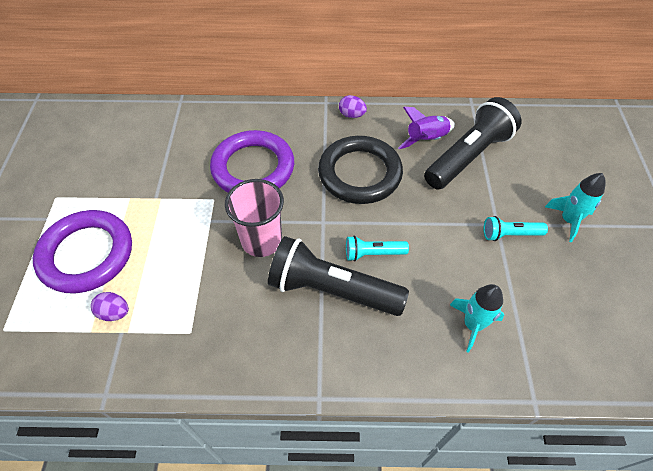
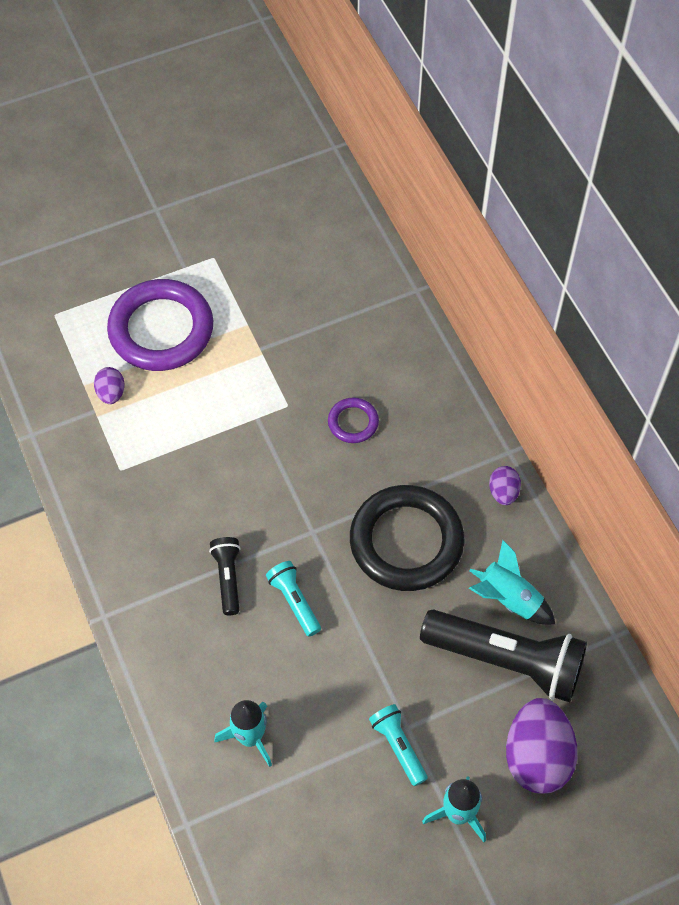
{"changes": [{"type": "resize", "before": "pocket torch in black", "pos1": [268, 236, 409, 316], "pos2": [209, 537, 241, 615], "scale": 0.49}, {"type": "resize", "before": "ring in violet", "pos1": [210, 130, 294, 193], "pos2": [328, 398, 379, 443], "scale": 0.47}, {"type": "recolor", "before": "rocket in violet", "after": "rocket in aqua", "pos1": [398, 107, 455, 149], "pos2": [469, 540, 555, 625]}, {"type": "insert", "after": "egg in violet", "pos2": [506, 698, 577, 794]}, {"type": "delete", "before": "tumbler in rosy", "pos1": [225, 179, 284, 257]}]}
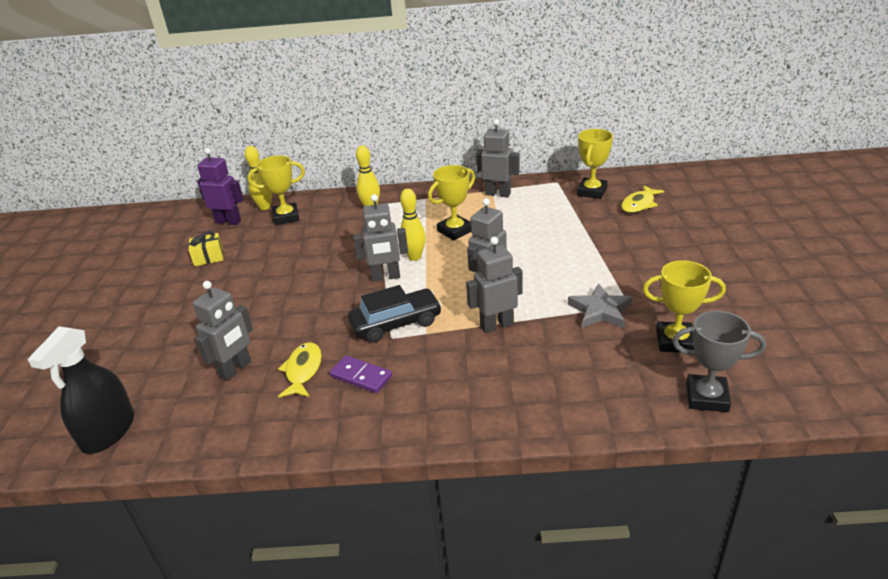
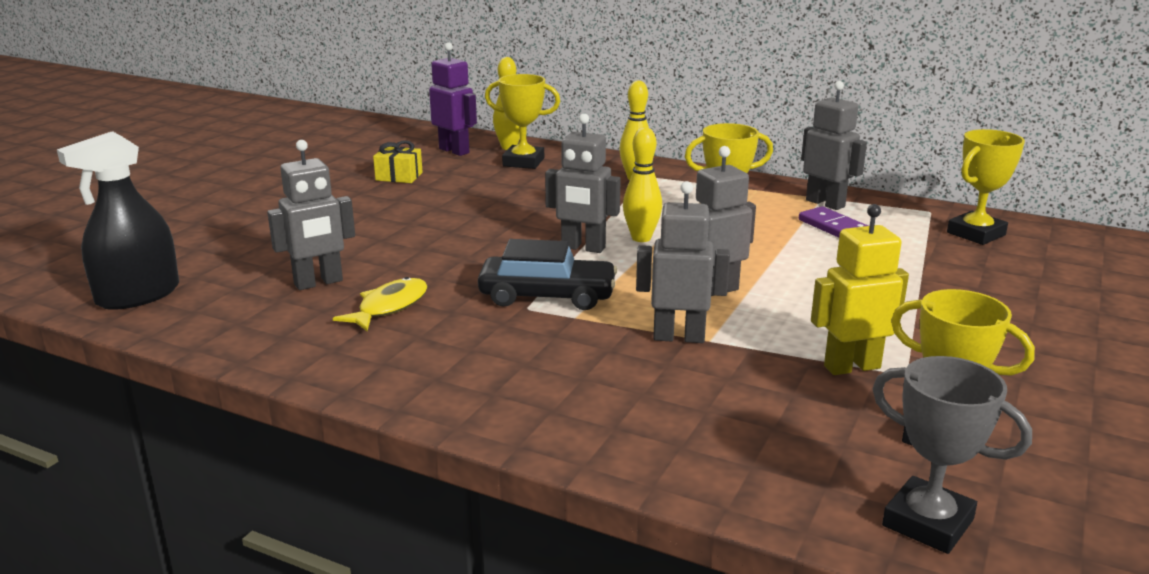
{"changes": [{"type": "move", "before": "domino tile in violet", "pos1": [329, 355, 392, 393], "pos2": [799, 206, 868, 238]}, {"type": "replace", "before": "five-pointed star in grey", "after": "robot in bright yellow", "pos1": [568, 284, 633, 328], "pos2": [811, 204, 909, 375]}, {"type": "delete", "before": "toy fish in bright yellow", "pos1": [621, 185, 664, 213]}]}
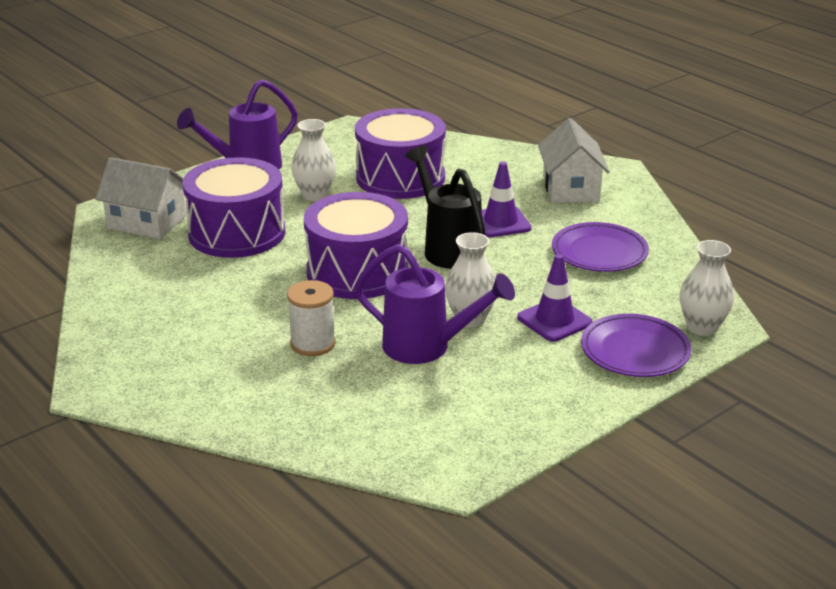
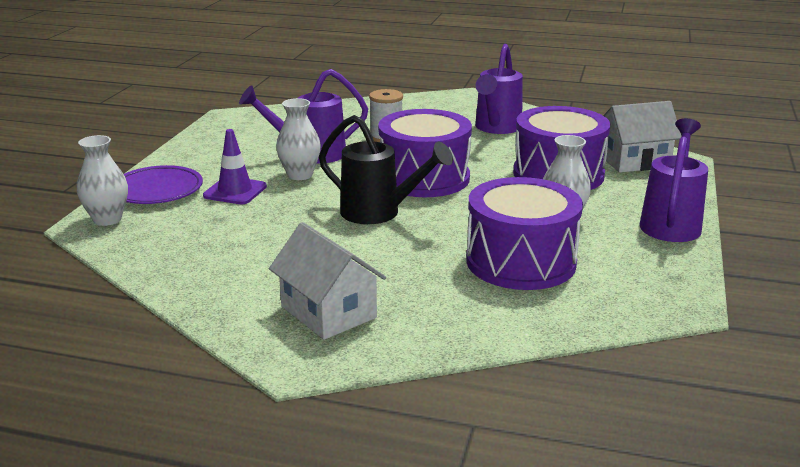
{"changes": [{"type": "insert", "after": "watering can in violet", "pos2": [475, 44, 523, 134]}, {"type": "delete", "before": "safety cone in violet", "pos1": [482, 162, 531, 237]}, {"type": "delete", "before": "flat dish in violet", "pos1": [552, 222, 649, 272]}]}
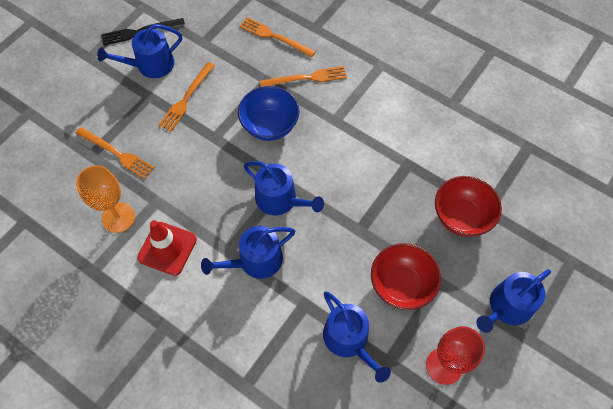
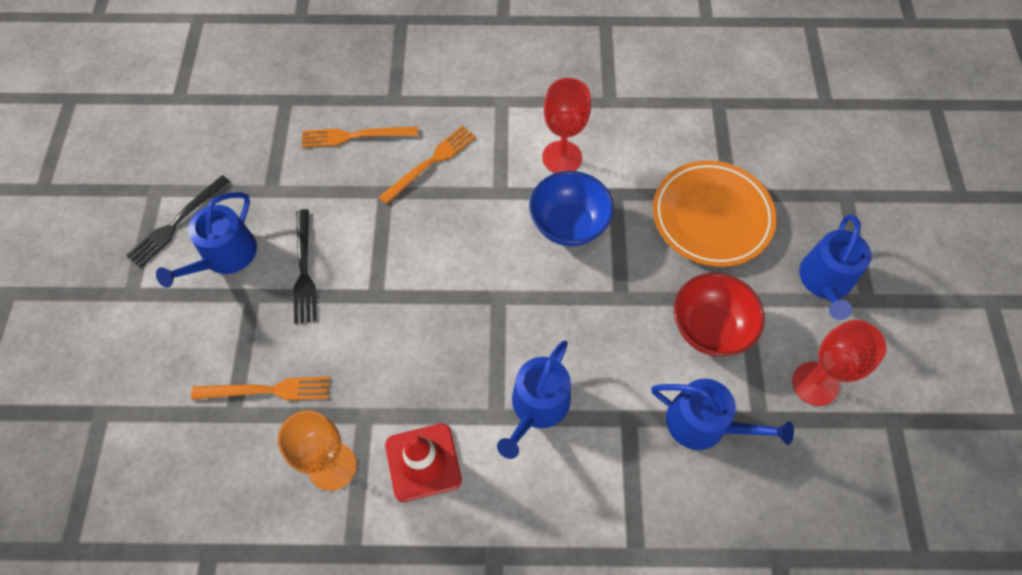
{"changes": [{"type": "recolor", "before": "fork in orange", "after": "fork in black", "pos1": [159, 62, 215, 132], "pos2": [293, 209, 316, 324]}, {"type": "move", "before": "bowl in cobalt", "pos1": [238, 86, 300, 141], "pos2": [529, 171, 614, 247]}, {"type": "insert", "after": "goblet in crimson", "pos2": [542, 78, 591, 173]}, {"type": "replace", "before": "bowl in crimson", "after": "flat dish in orange", "pos1": [435, 176, 502, 237], "pos2": [653, 160, 777, 267]}, {"type": "delete", "before": "watering can in cobalt", "pos1": [244, 161, 324, 216]}]}
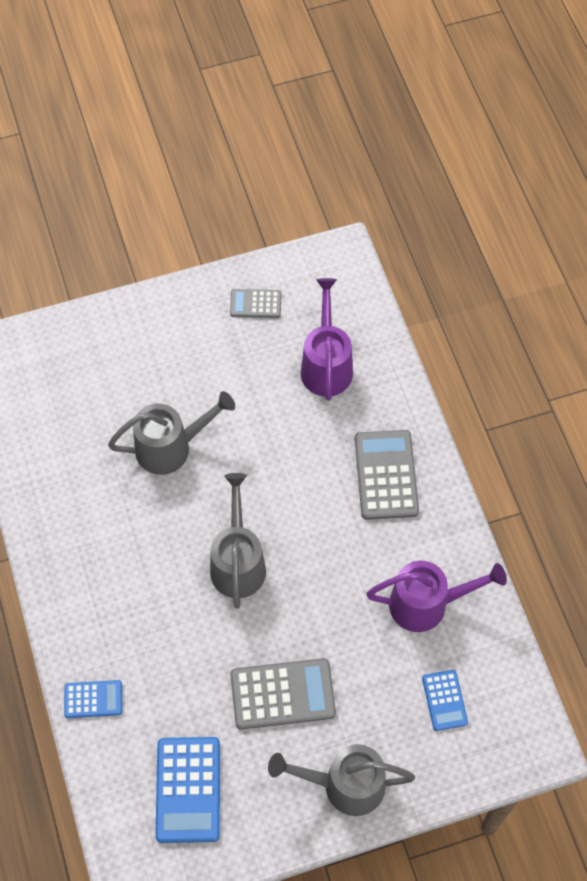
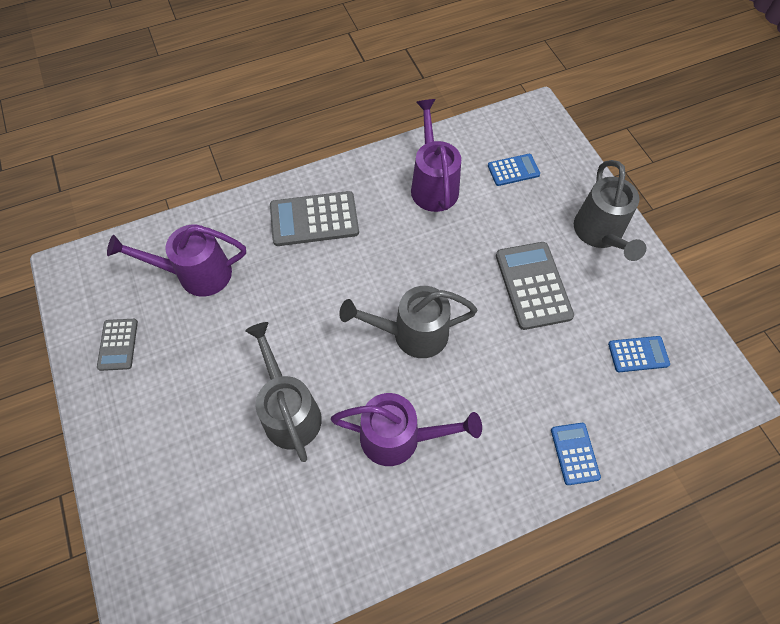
{"changes": [{"type": "insert", "after": "watering can in violet", "pos2": [331, 393, 482, 466]}, {"type": "resize", "before": "pocket calculator in cobalt", "pos1": [155, 737, 220, 843], "pos2": [608, 336, 670, 372], "scale": 0.57}]}
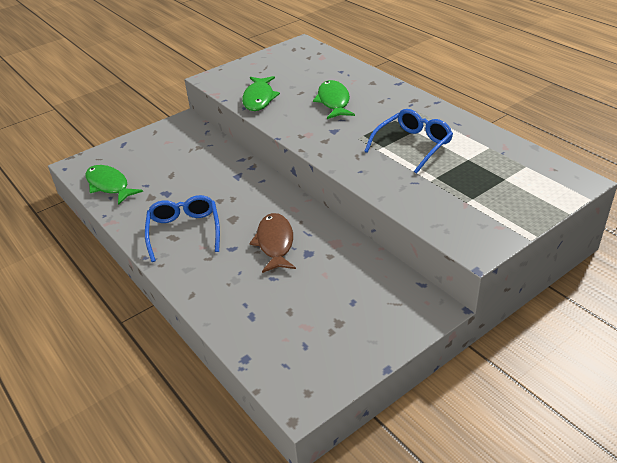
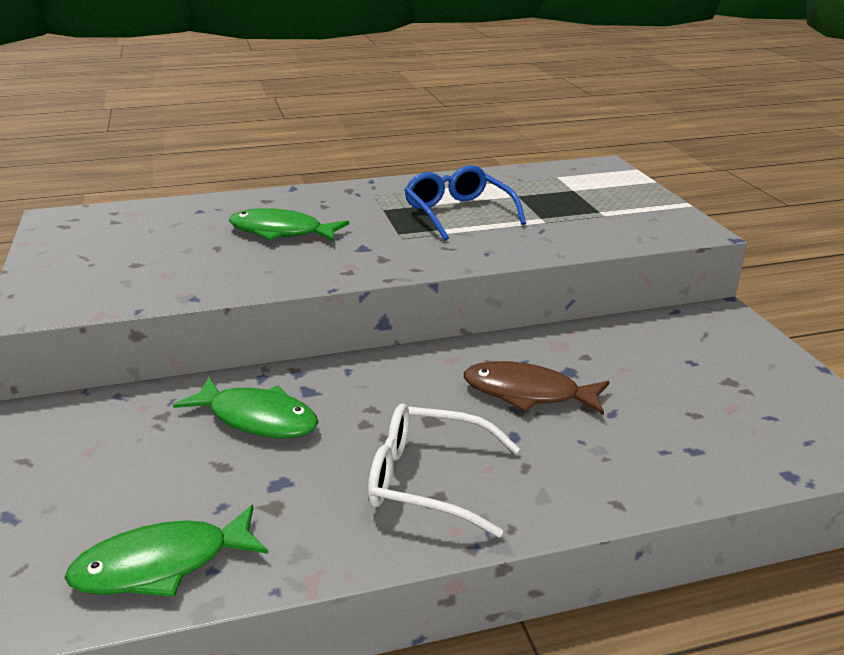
{"changes": [{"type": "move", "before": "toy fish in leaf-green", "pos1": [242, 76, 280, 111], "pos2": [173, 377, 318, 438]}, {"type": "recolor", "before": "eyeglasses in cobalt", "after": "eyeglasses in snow-white", "pos1": [145, 195, 220, 262], "pos2": [368, 403, 520, 537]}]}
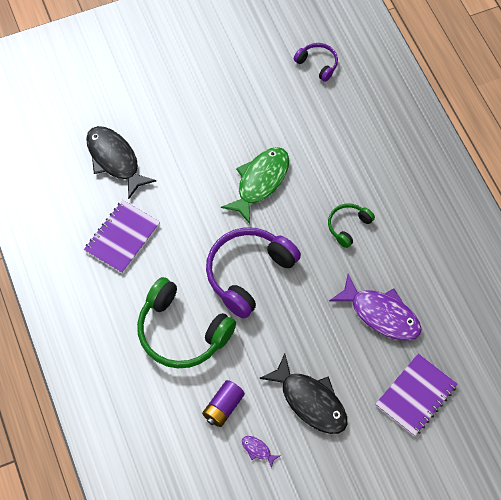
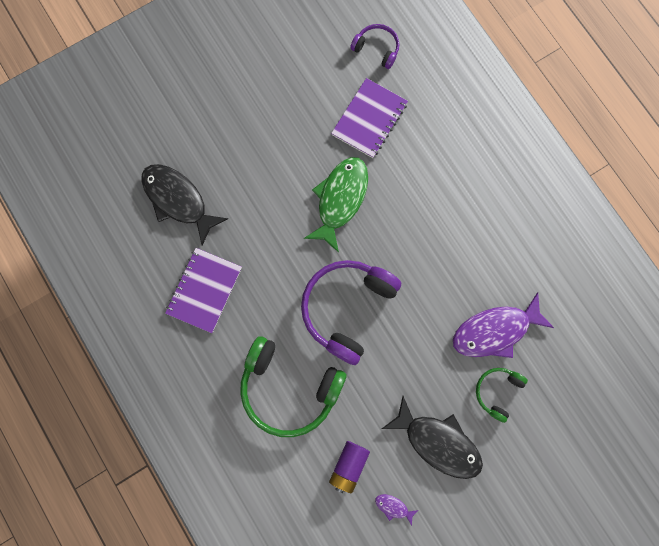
{"changes": [{"type": "move", "before": "notepad in violet", "pos1": [375, 353, 458, 437], "pos2": [331, 78, 408, 158]}, {"type": "rotate", "before": "toy fish in violet", "pos1": [329, 274, 422, 341], "pos2": [453, 292, 554, 358], "turn": 135}, {"type": "move", "before": "headset in leaf-green", "pos1": [328, 203, 375, 248], "pos2": [476, 368, 528, 423]}]}
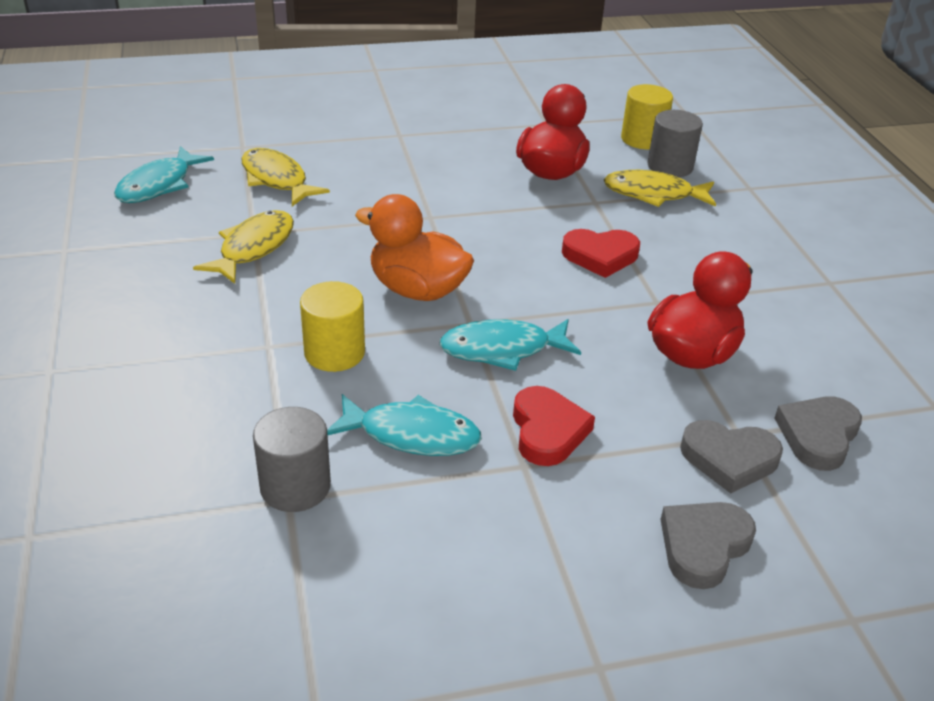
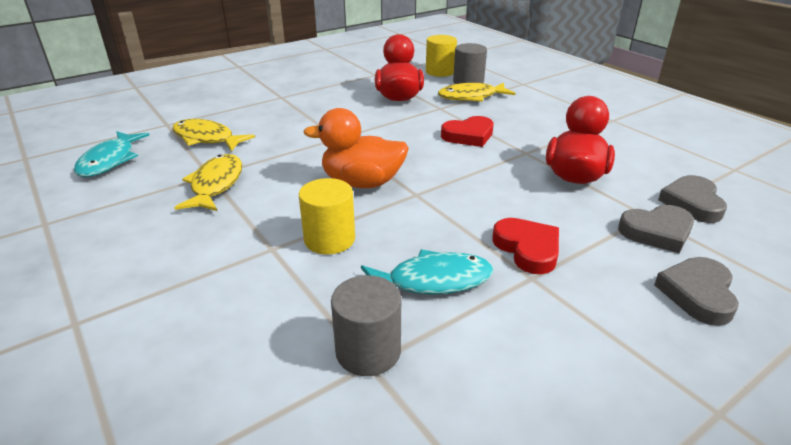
{"changes": [{"type": "delete", "before": "toy fish in aqua", "pos1": [439, 319, 581, 371]}]}
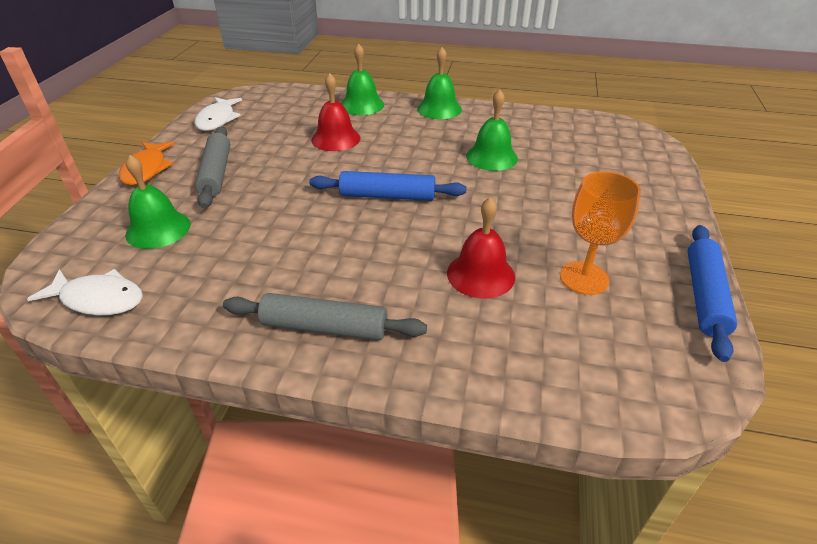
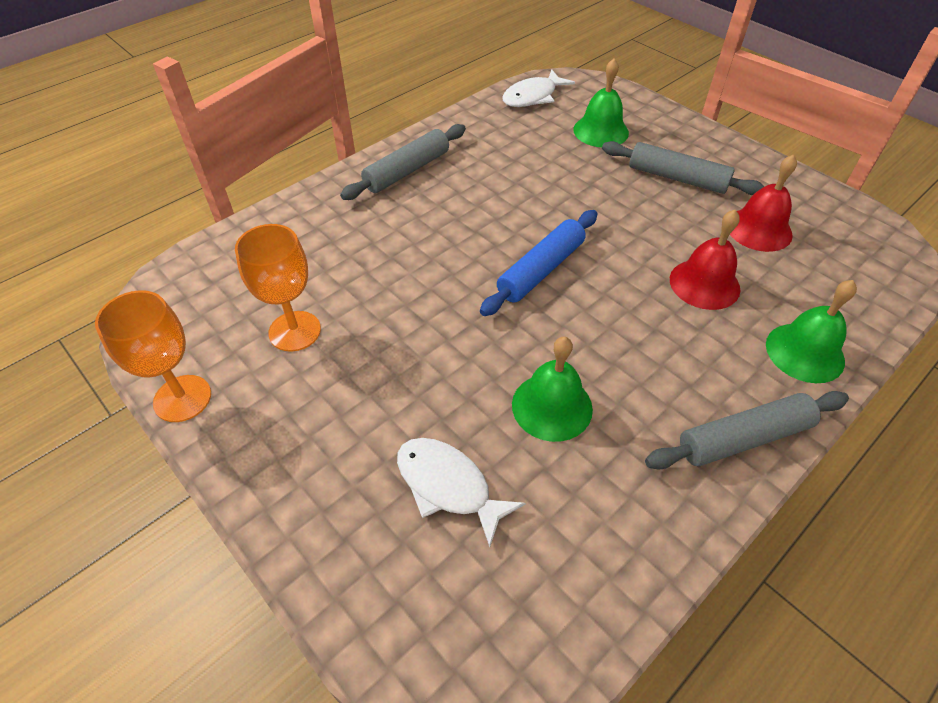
{"changes": [{"type": "replace", "before": "pastry roller in cobalt", "after": "goblet in orange", "pos1": [688, 225, 737, 362], "pos2": [95, 290, 211, 422]}, {"type": "move", "before": "toy fish in snow-white", "pos1": [194, 97, 242, 131], "pos2": [397, 438, 525, 547]}, {"type": "replace", "before": "school bell in leaf-green", "after": "pastry roller in grey", "pos1": [417, 47, 462, 119], "pos2": [645, 391, 849, 470]}, {"type": "move", "before": "school bell in crimson", "pos1": [447, 197, 515, 299], "pos2": [730, 154, 797, 252]}, {"type": "delete", "before": "toy fish in orange", "pos1": [119, 141, 175, 185]}]}
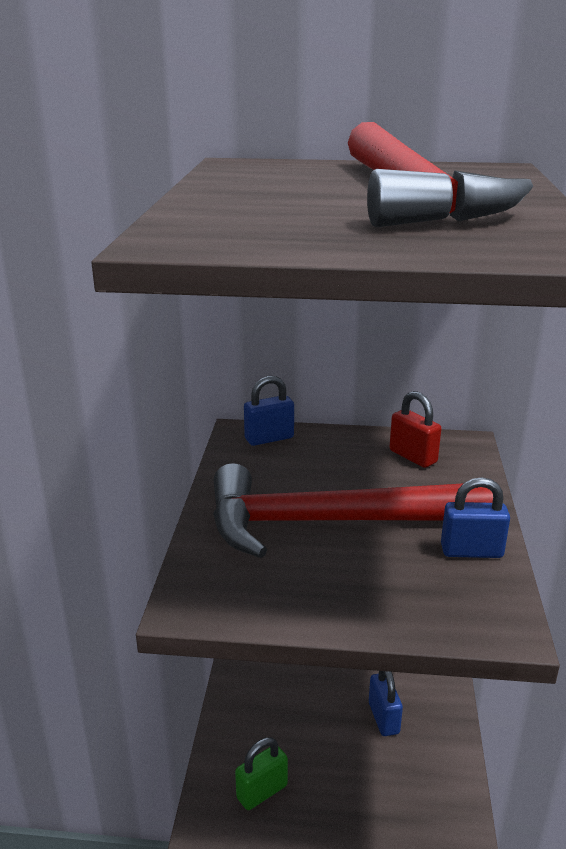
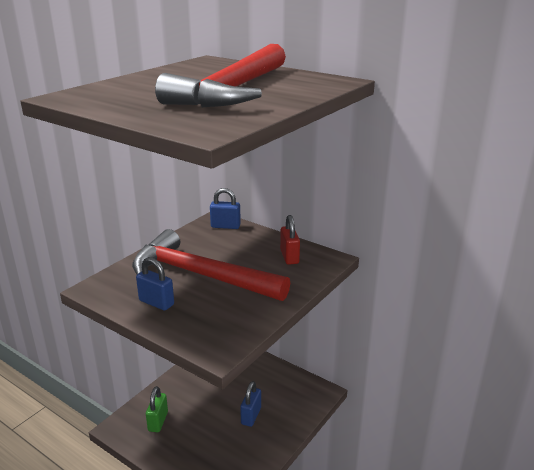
{"changes": [{"type": "move", "before": "padlock in cobalt", "pos1": [441, 477, 510, 558], "pos2": [136, 257, 174, 310]}, {"type": "rotate", "before": "padlock in leaf-green", "pos1": [235, 737, 288, 810], "pos2": [146, 386, 168, 432], "turn": -75}]}
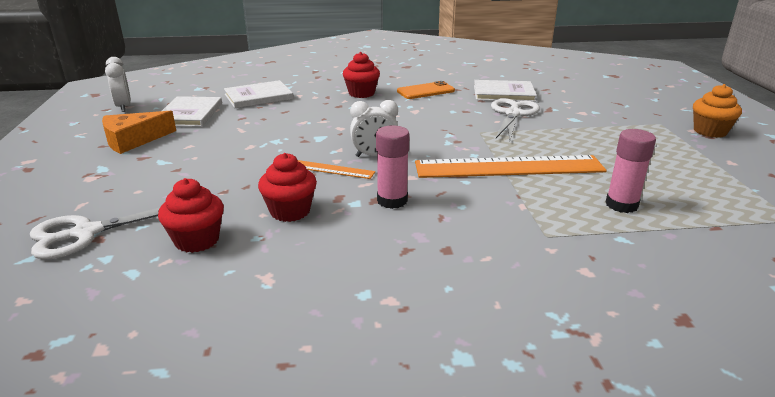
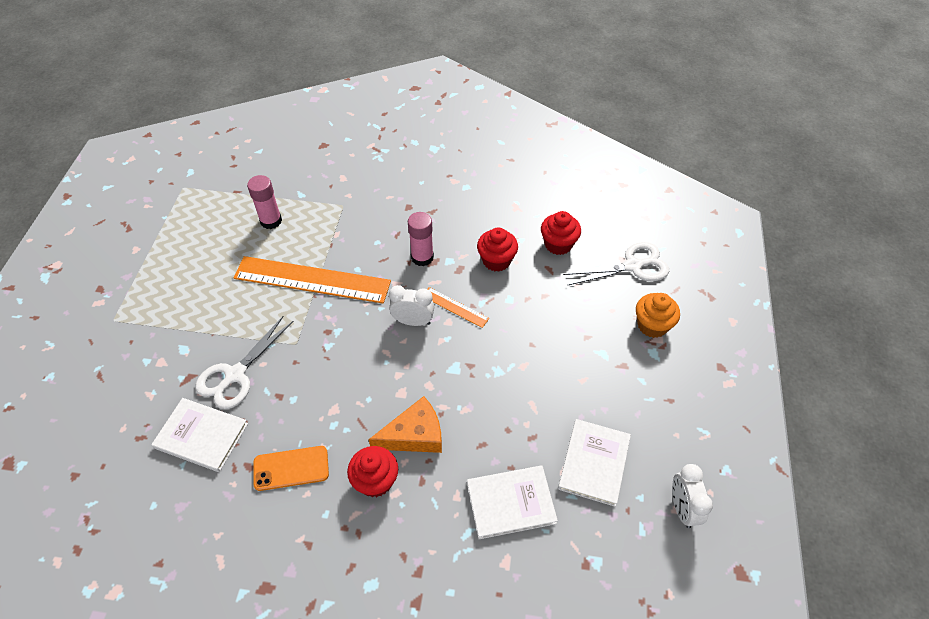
{"changes": [{"type": "move", "before": "cheese in orange", "pos1": [102, 111, 176, 154], "pos2": [368, 396, 442, 453]}, {"type": "move", "before": "cupcake in orange", "pos1": [693, 84, 742, 138], "pos2": [636, 293, 680, 338]}]}
